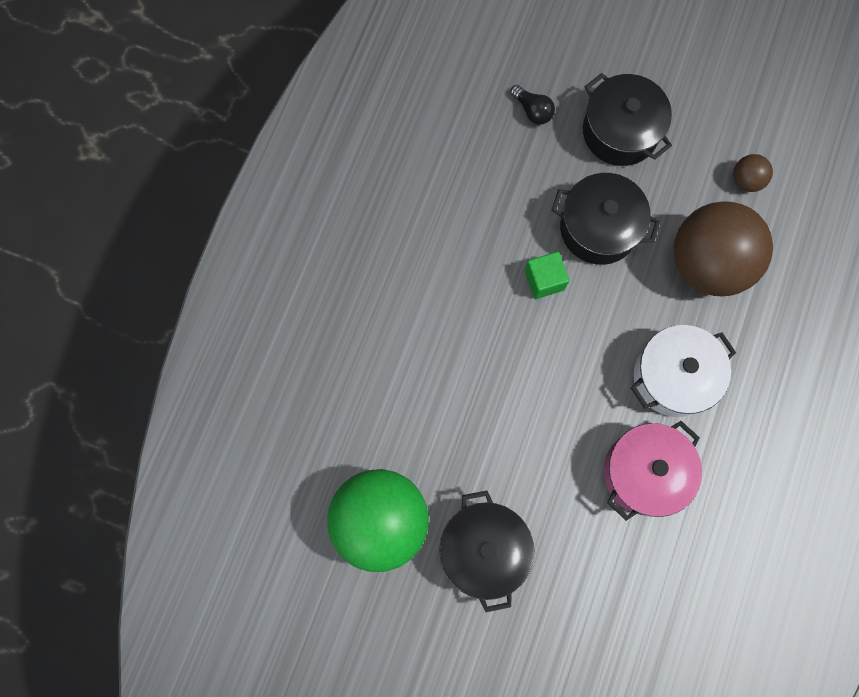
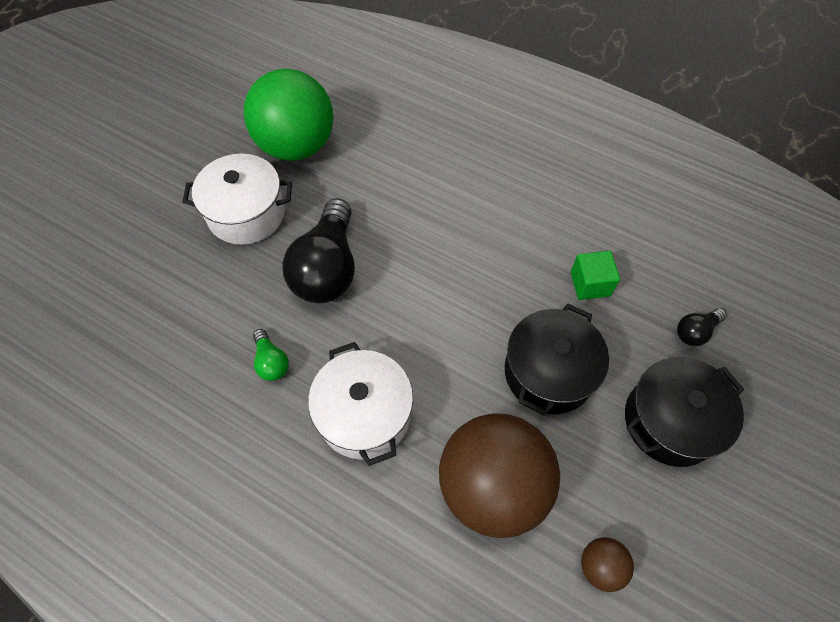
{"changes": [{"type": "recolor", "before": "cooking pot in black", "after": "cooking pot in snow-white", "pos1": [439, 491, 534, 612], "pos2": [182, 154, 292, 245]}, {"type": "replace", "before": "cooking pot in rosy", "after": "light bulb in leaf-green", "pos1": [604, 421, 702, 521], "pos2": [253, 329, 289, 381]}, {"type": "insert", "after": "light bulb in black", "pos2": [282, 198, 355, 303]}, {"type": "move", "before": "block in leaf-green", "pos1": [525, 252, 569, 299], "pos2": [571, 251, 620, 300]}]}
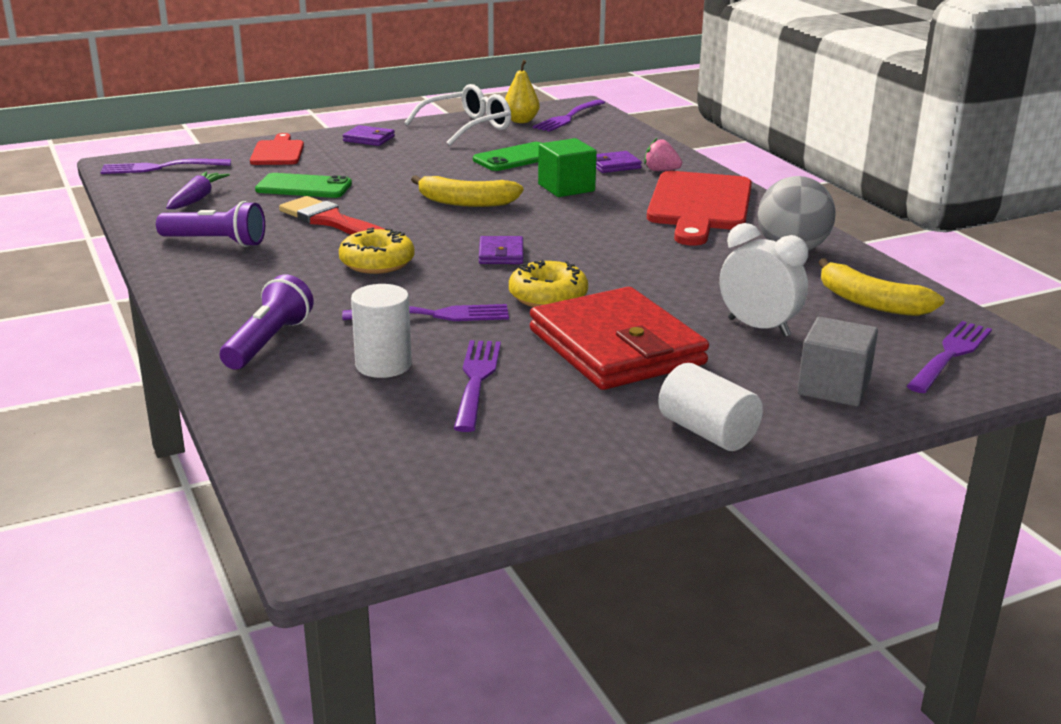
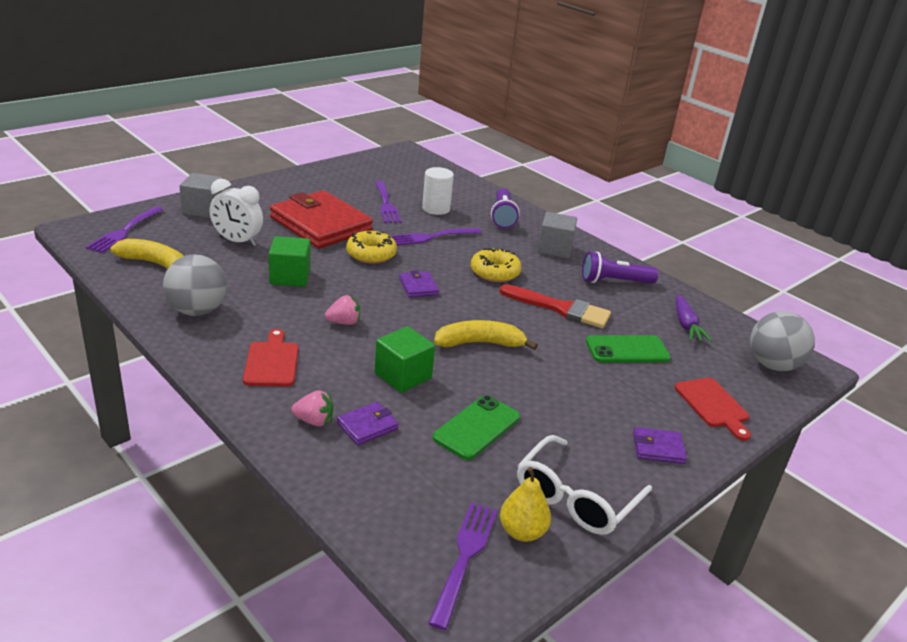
{"changes": [{"type": "resize", "before": "chopping board in crimson", "pos1": [647, 171, 752, 246], "pos2": [243, 329, 299, 387], "scale": 0.54}, {"type": "insert", "after": "block in leaf-green", "pos2": [269, 236, 311, 287]}, {"type": "insert", "after": "toy strawberry in rosy", "pos2": [325, 295, 360, 325]}, {"type": "insert", "after": "block in grey", "pos2": [538, 212, 577, 258]}, {"type": "replace", "before": "fork in violet", "after": "ball in grey", "pos1": [100, 159, 231, 174], "pos2": [750, 311, 815, 371]}, {"type": "delete", "before": "cylinder in snow-white", "pos1": [658, 363, 763, 451]}]}
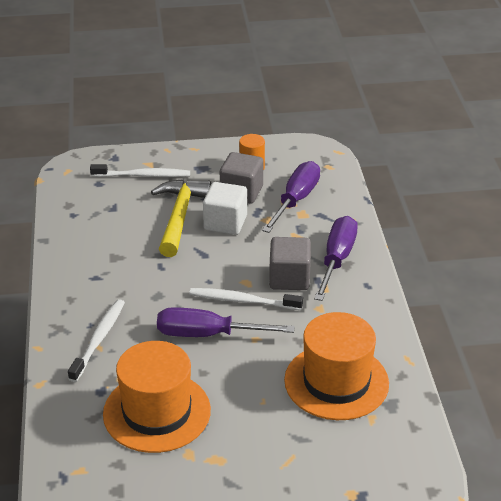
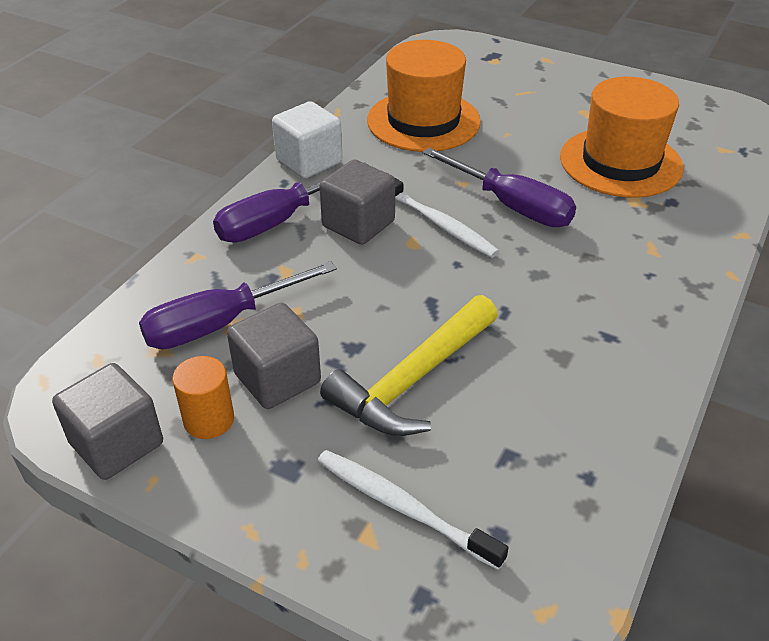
{"changes": [{"type": "insert", "after": "block in grey", "pos2": [52, 363, 163, 480]}, {"type": "move", "before": "block in snow-white", "pos1": [203, 182, 247, 235], "pos2": [272, 101, 342, 178]}, {"type": "delete", "before": "tooth brush in snow-white", "pos1": [68, 299, 125, 382]}]}
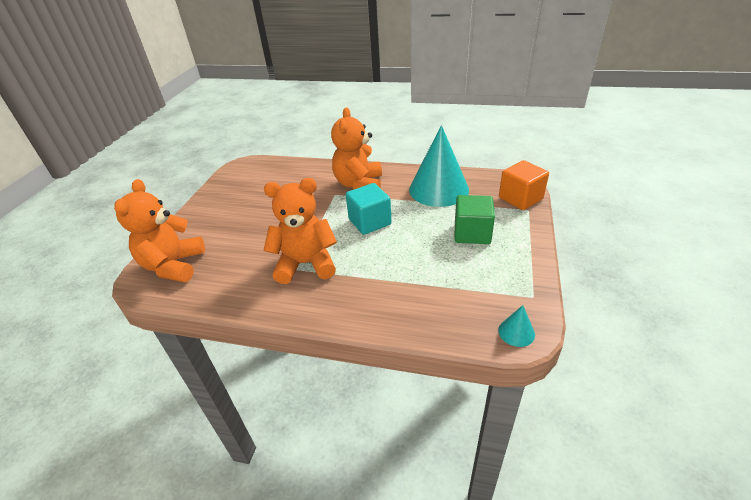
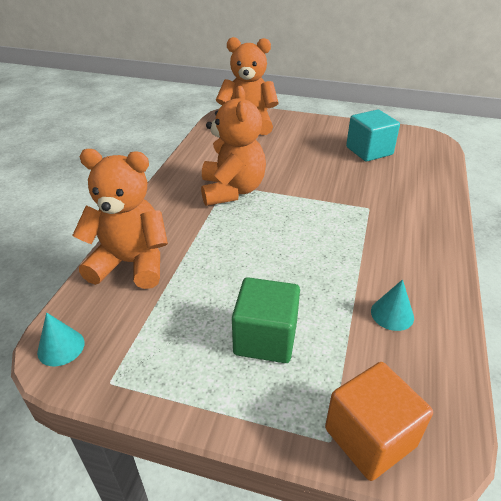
{"changes": [{"type": "move", "before": "teddy in orange", "pos1": [331, 107, 382, 190], "pos2": [72, 149, 168, 289]}, {"type": "move", "before": "block in aqua", "pos1": [346, 183, 392, 235], "pos2": [346, 110, 400, 162]}, {"type": "resize", "before": "solid cone in aqua", "pos1": [409, 125, 469, 207], "pos2": [371, 279, 414, 331], "scale": 0.41}]}
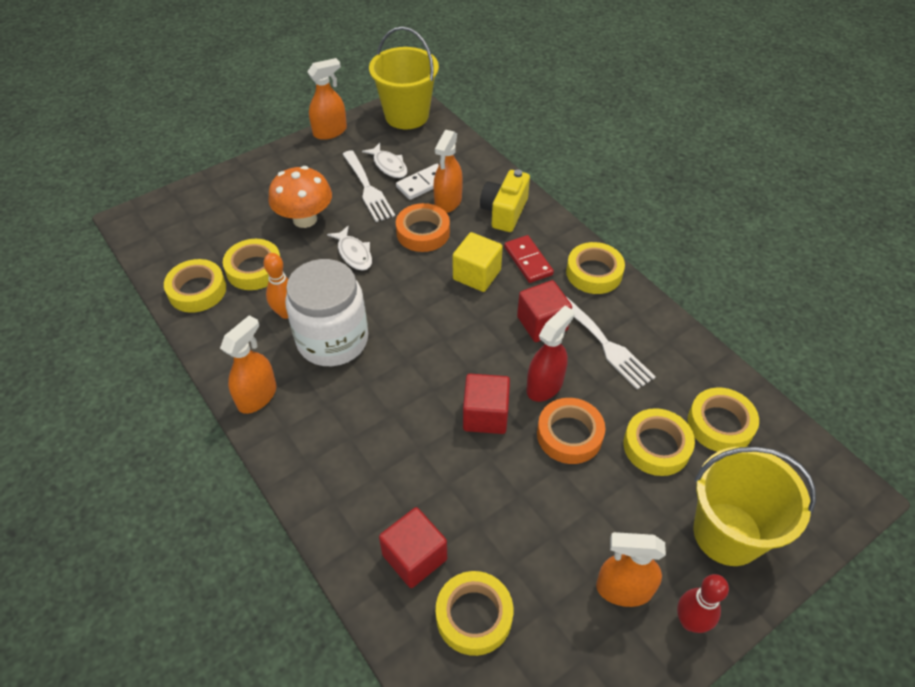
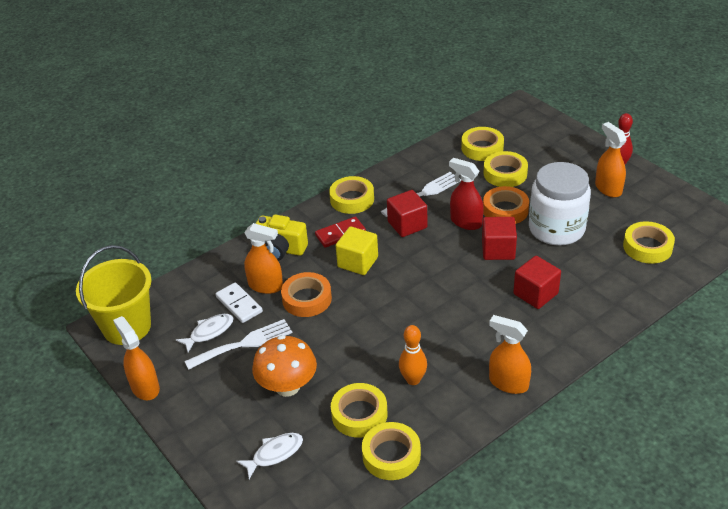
{"changes": [{"type": "move", "before": "toy fish in snow-white", "pos1": [327, 226, 372, 271], "pos2": [236, 433, 303, 479]}, {"type": "move", "before": "block in crimson", "pos1": [379, 507, 447, 588], "pos2": [513, 256, 561, 309]}, {"type": "move", "before": "jar in snow-white", "pos1": [285, 259, 368, 366], "pos2": [529, 162, 591, 246]}, {"type": "rotate", "before": "spray cleaner in orange", "pos1": [596, 532, 666, 607], "pos2": [595, 122, 627, 198], "turn": 150}, {"type": "delete", "before": "sand bucket in bright yellow", "pos1": [693, 446, 816, 566]}]}
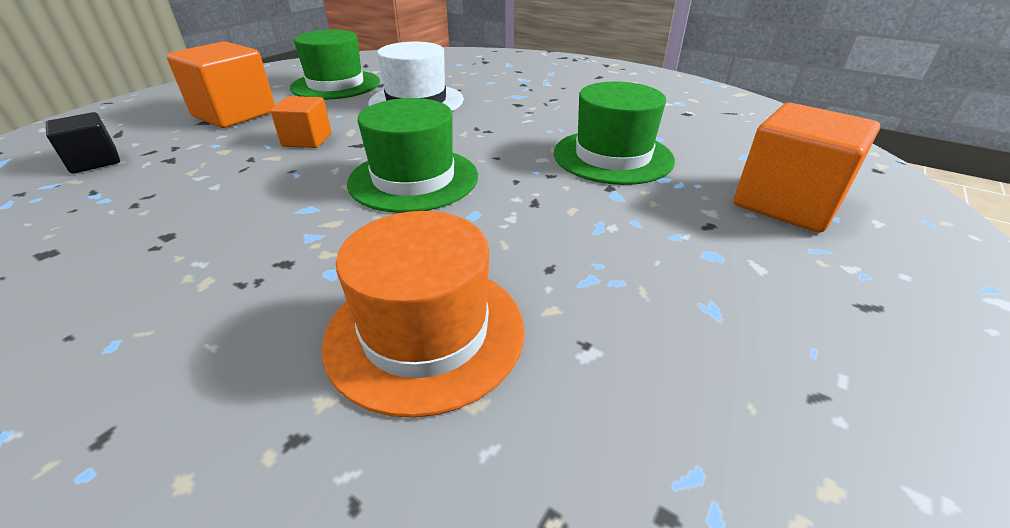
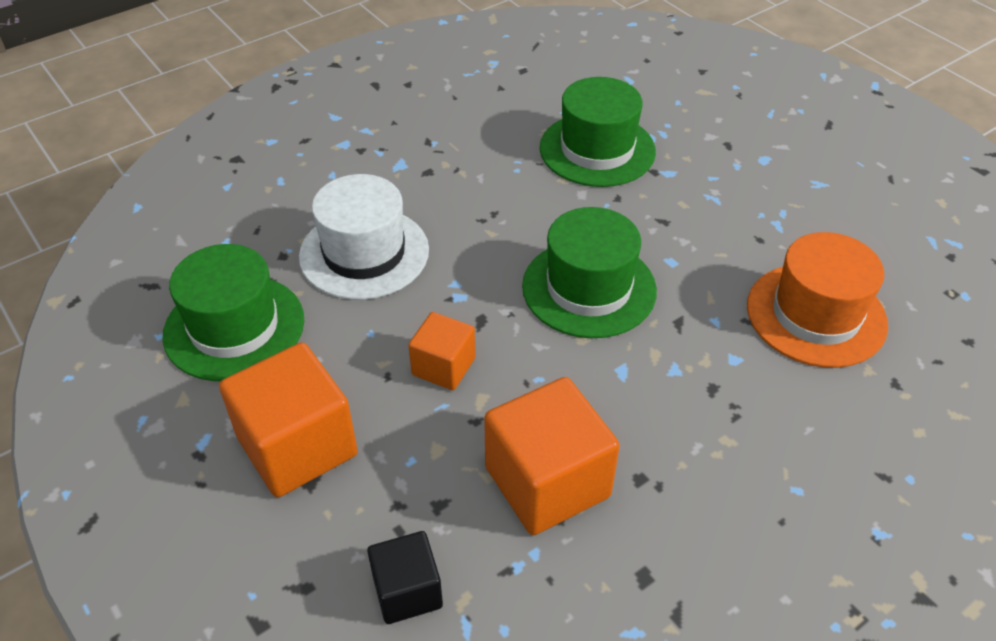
{"changes": [{"type": "move", "before": "block in orange", "pos1": [734, 103, 880, 233], "pos2": [484, 377, 620, 535]}]}
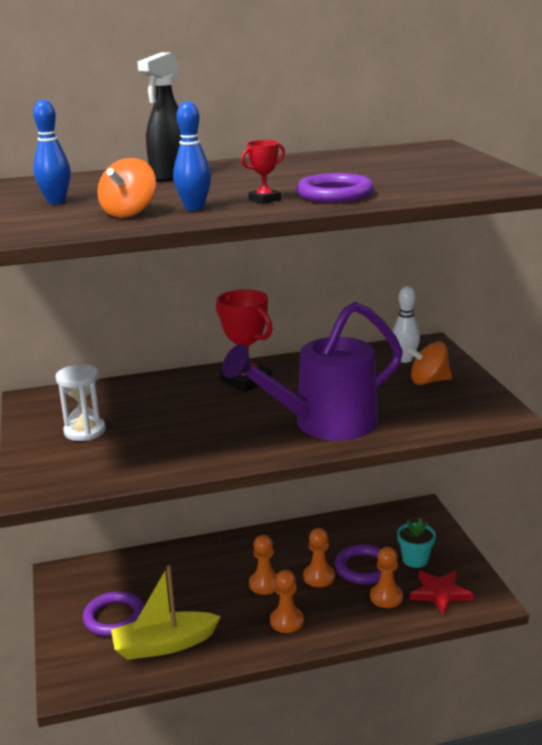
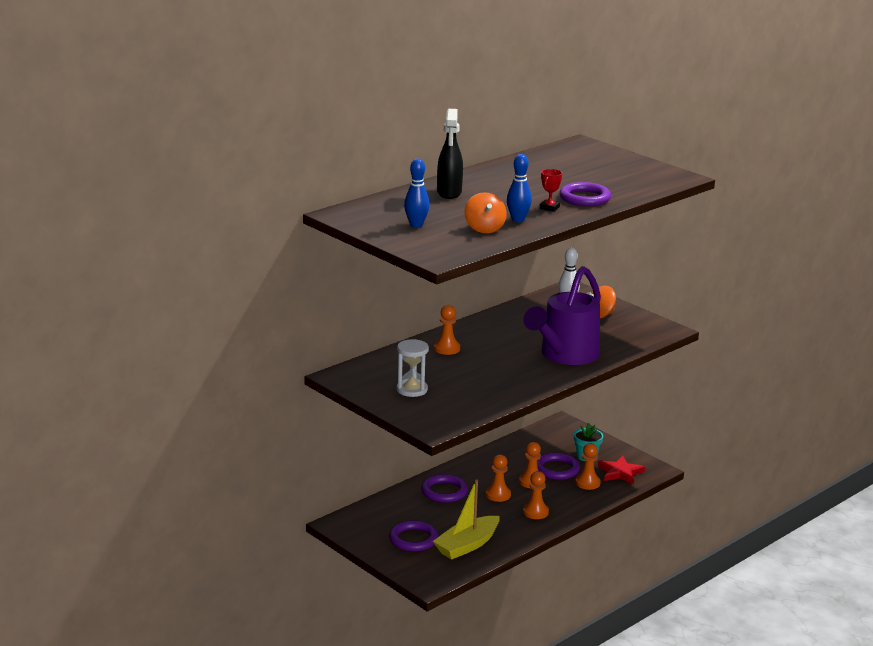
{"changes": [{"type": "insert", "after": "ring in violet", "pos2": [421, 474, 468, 503]}, {"type": "insert", "after": "chess pawn in orange", "pos2": [434, 305, 460, 355]}, {"type": "delete", "before": "trophy in crimson", "pos1": [216, 289, 273, 392]}]}
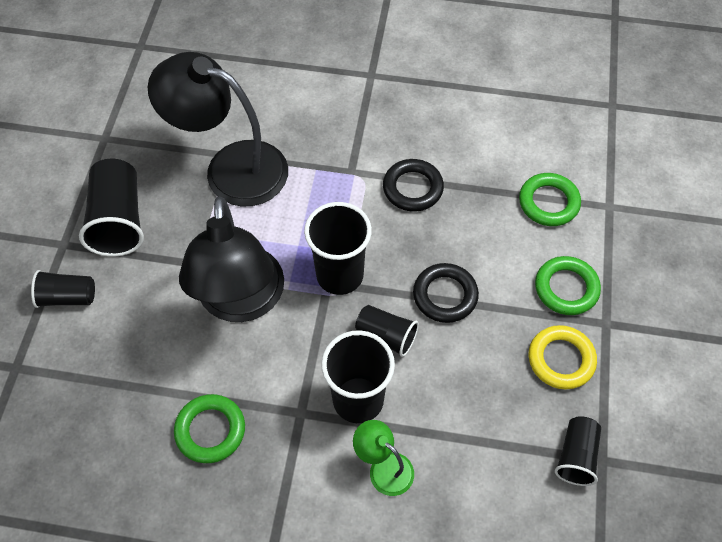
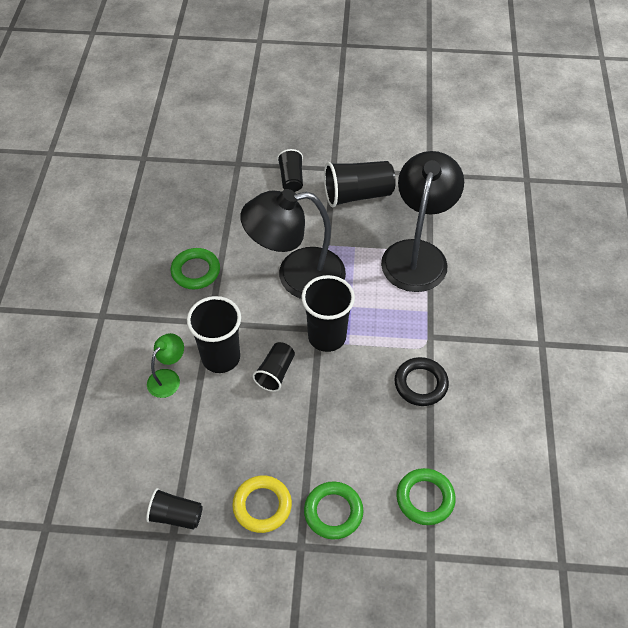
{"changes": [{"type": "delete", "before": "ring in black", "pos1": [413, 263, 479, 323]}]}
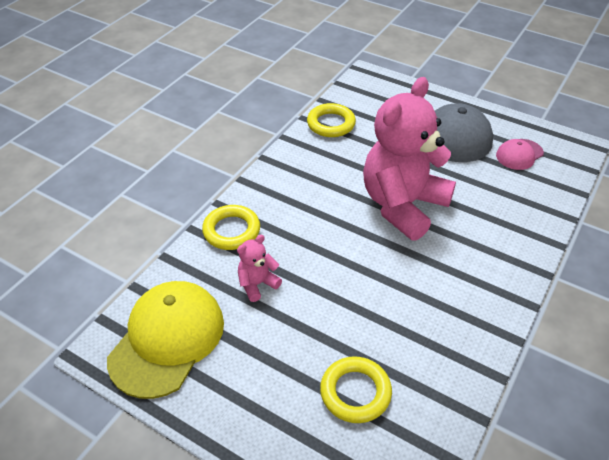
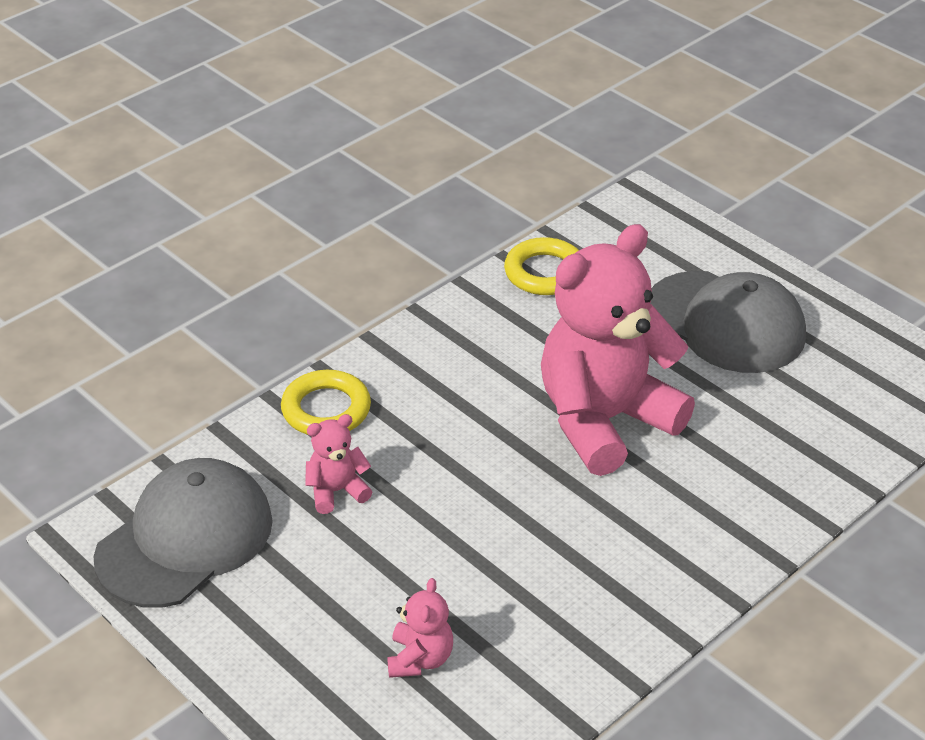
{"changes": [{"type": "recolor", "before": "baseball cap in bright yellow", "after": "baseball cap in grey", "pos1": [107, 281, 224, 399], "pos2": [94, 458, 273, 608]}, {"type": "replace", "before": "ring in bright yellow", "after": "teddy in rosy", "pos1": [320, 356, 392, 423], "pos2": [387, 578, 453, 678]}, {"type": "delete", "before": "baseball cap in rosy", "pos1": [496, 139, 544, 170]}]}
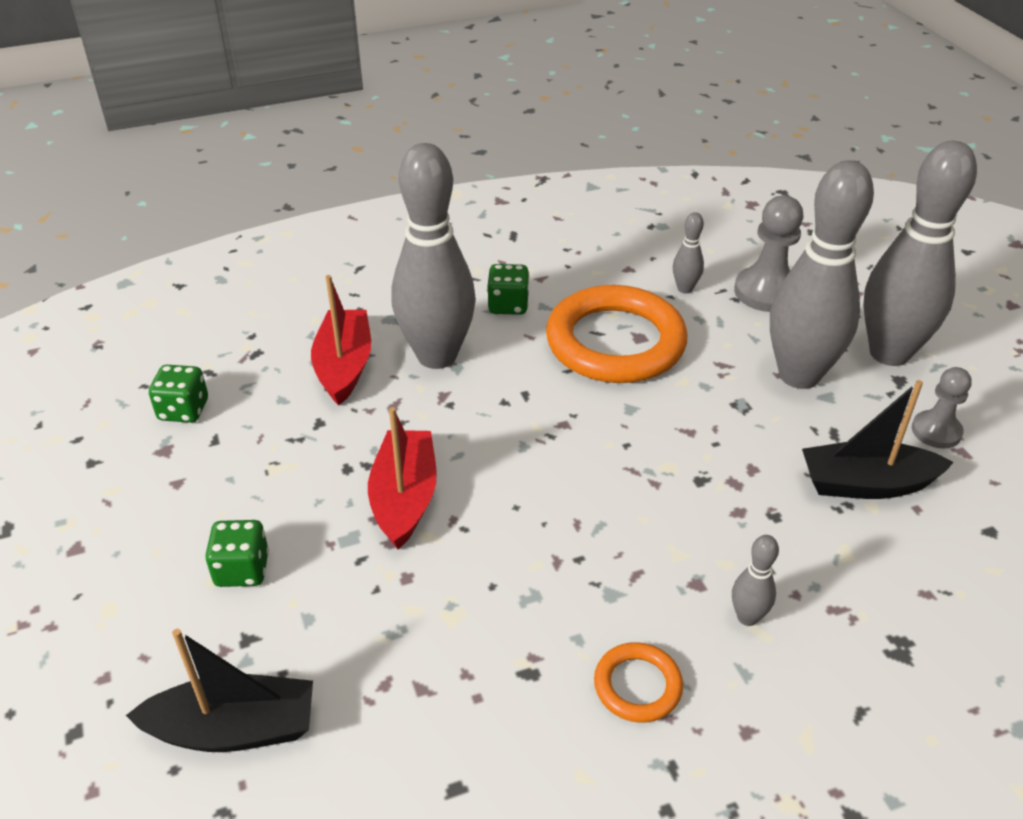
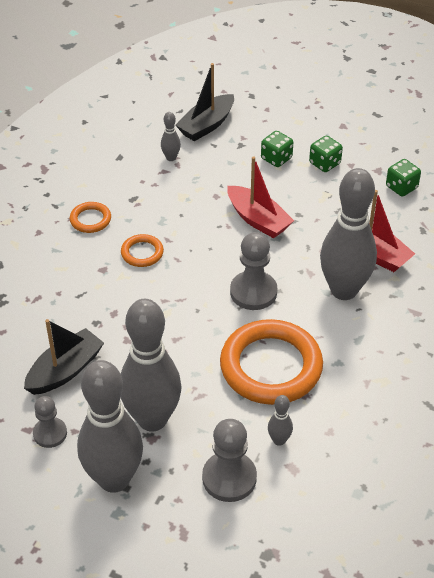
{"changes": [{"type": "insert", "after": "ring in orange", "pos2": [121, 234, 164, 267]}, {"type": "move", "before": "skittle in grey", "pos1": [732, 535, 779, 626], "pos2": [161, 112, 181, 161]}, {"type": "insert", "after": "chess pawn in grey", "pos2": [230, 232, 277, 310]}, {"type": "move", "before": "dice in leaf-green", "pos1": [487, 264, 529, 315], "pos2": [309, 135, 343, 172]}]}
